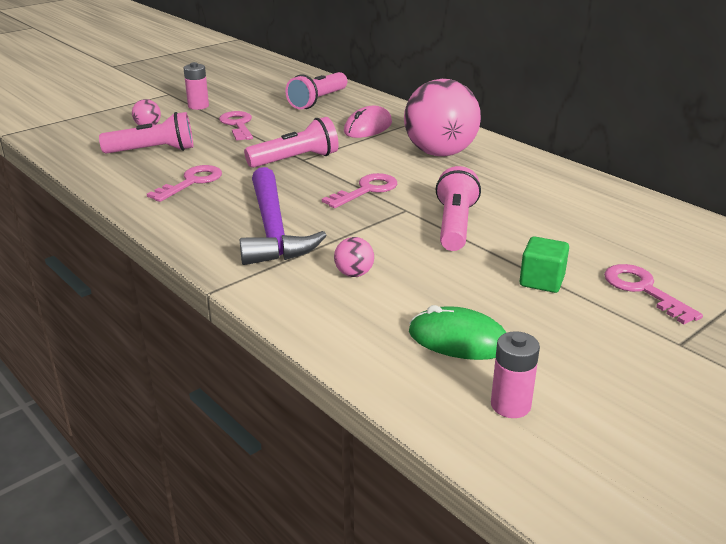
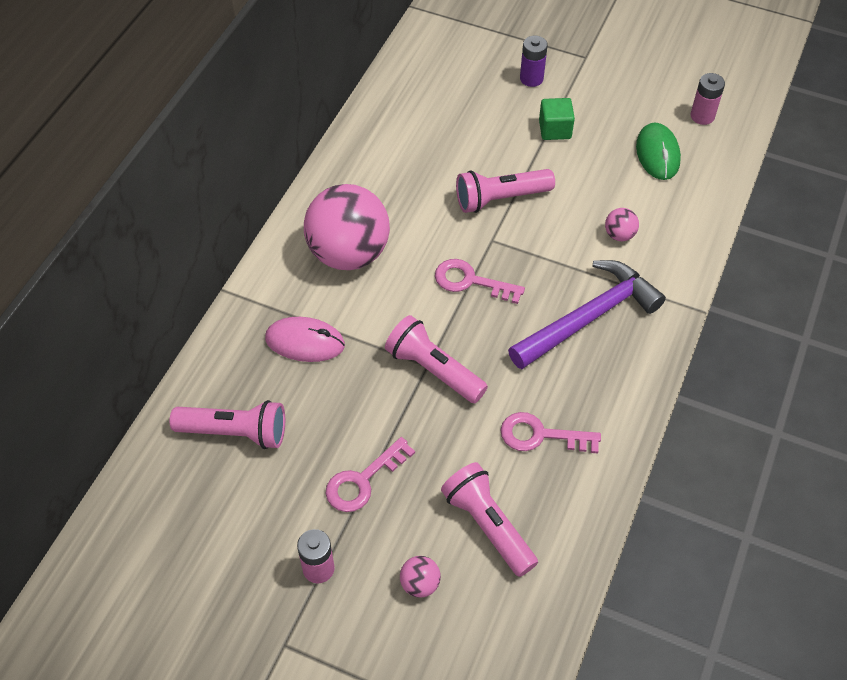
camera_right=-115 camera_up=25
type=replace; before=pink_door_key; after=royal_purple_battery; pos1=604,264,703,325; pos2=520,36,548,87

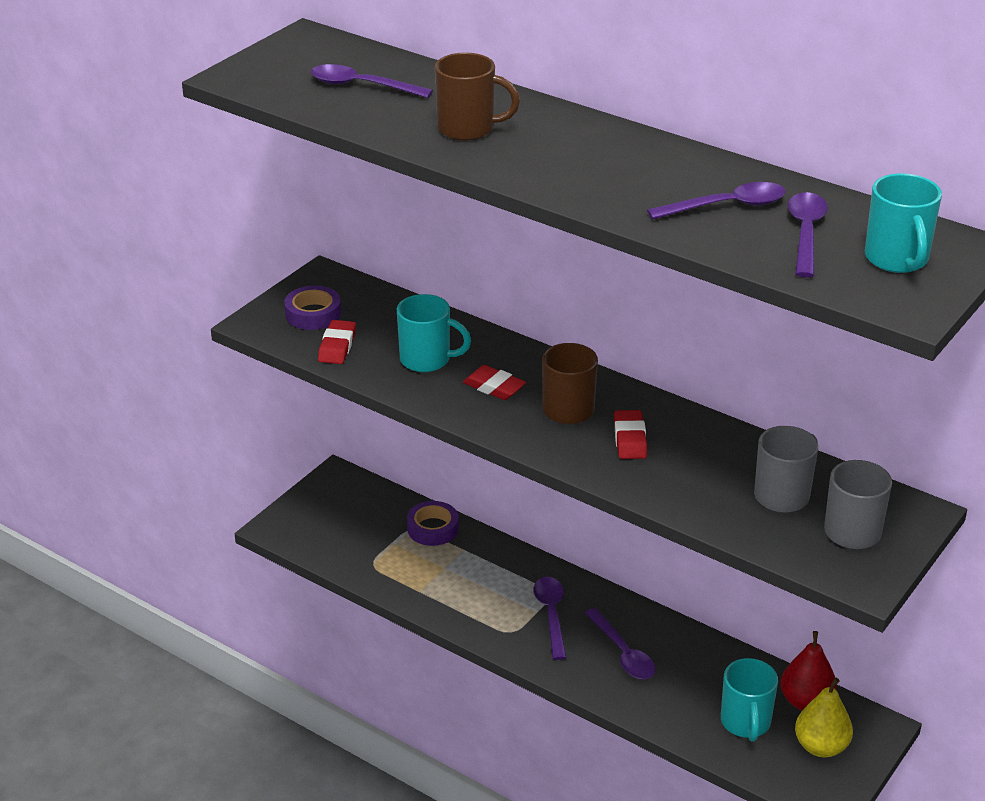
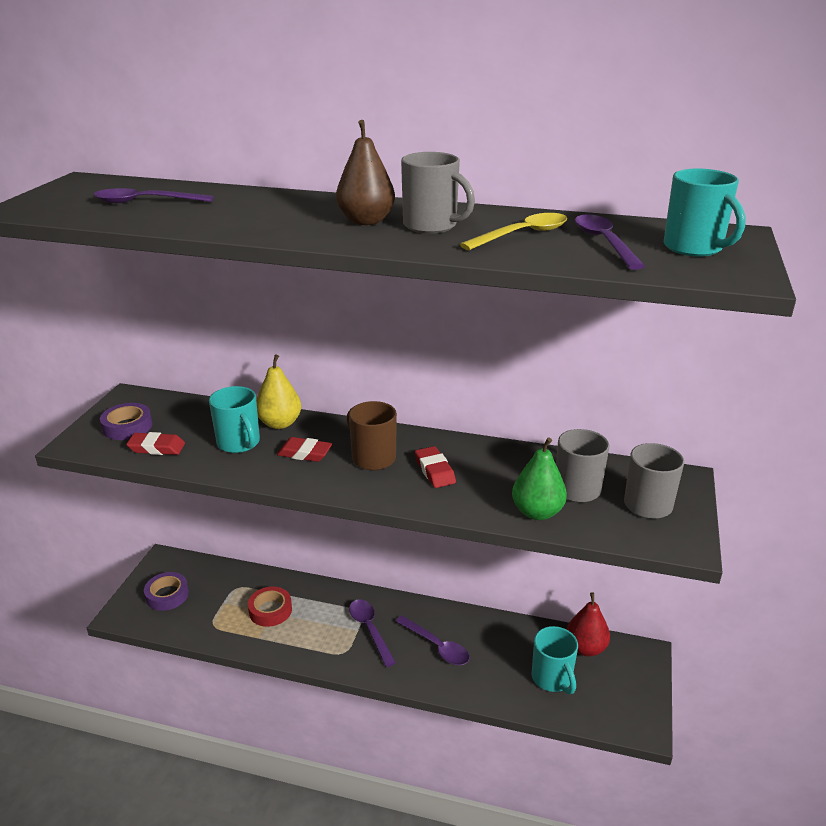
camera_right=-20 camera_up=-5
type=rotate; before=scarlet_gum_eraser; pos1=318,320,356,364; pos2=126,432,185,455; turn=-75
type=move; before=royal_purple_sticky_tape; pos1=407,501,459,546; pos2=144,572,189,611
type=rotate; before=turquoise_tea_mug; pos1=397,294,471,372; pos2=209,386,260,453; turn=60
type=insert; after=scarlet_sticky_tape; pos2=248,587,292,627
type=move; before=bright_yellow_toy_pear; pos1=795,677,853,757; pos2=256,354,301,429
type=insert; after=russet_toy_pear; pos2=336,120,395,225
type=insert; after=ash-grey_tea_mug; pos2=401,152,475,234
type=recolor; before=royal_purple_spoon; after=bright_yellow_spoon; pos1=647,182,786,220; pos2=460,213,568,250
type=insert; after=leaf-green_toy_pear; pos2=512,437,567,520
type=delete; before=russet_tea_mug; pos1=435,52,520,141

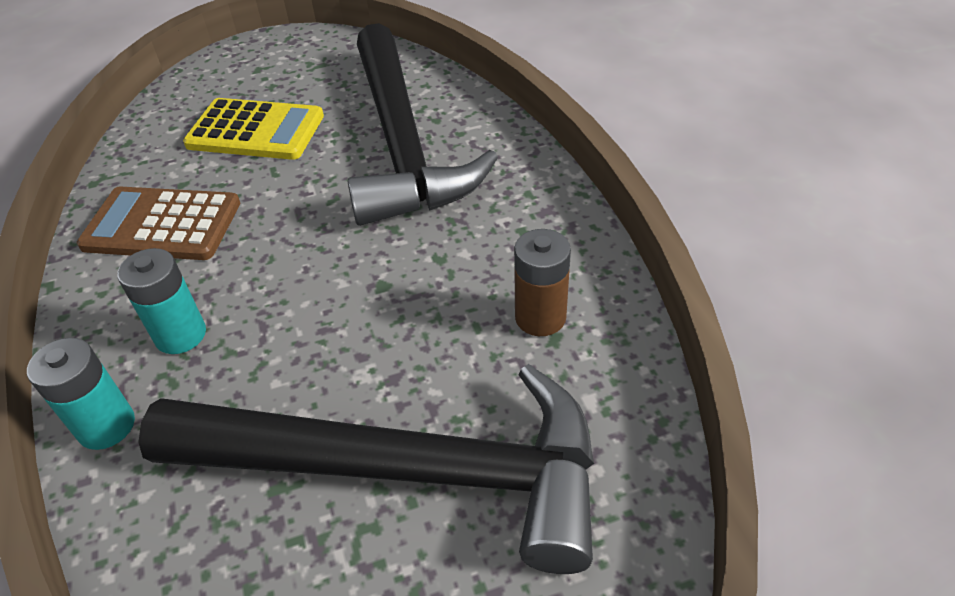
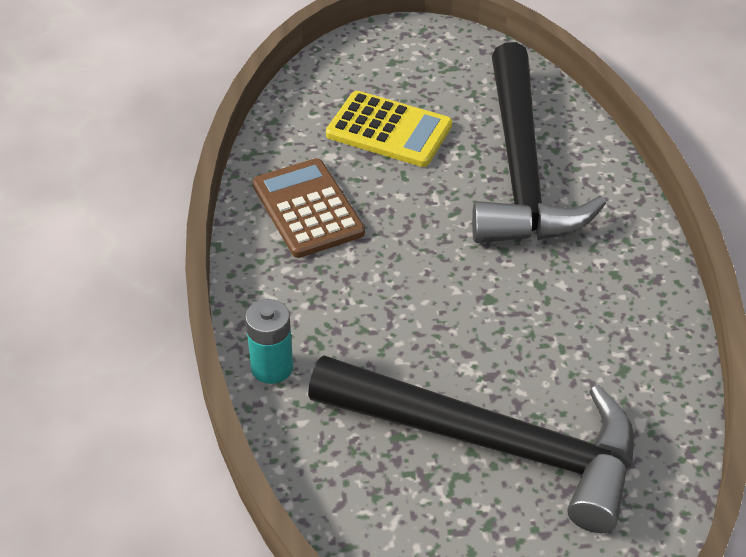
camera_right=10 camera_up=0
type=rotate; before=russet_adding_machine; pos1=77,187,240,260; pos2=252,158,365,258; turn=45
type=delete; before=turquoise_battery; pos1=117,248,206,354
type=delete; before=russet_battery; pos1=514,229,571,336

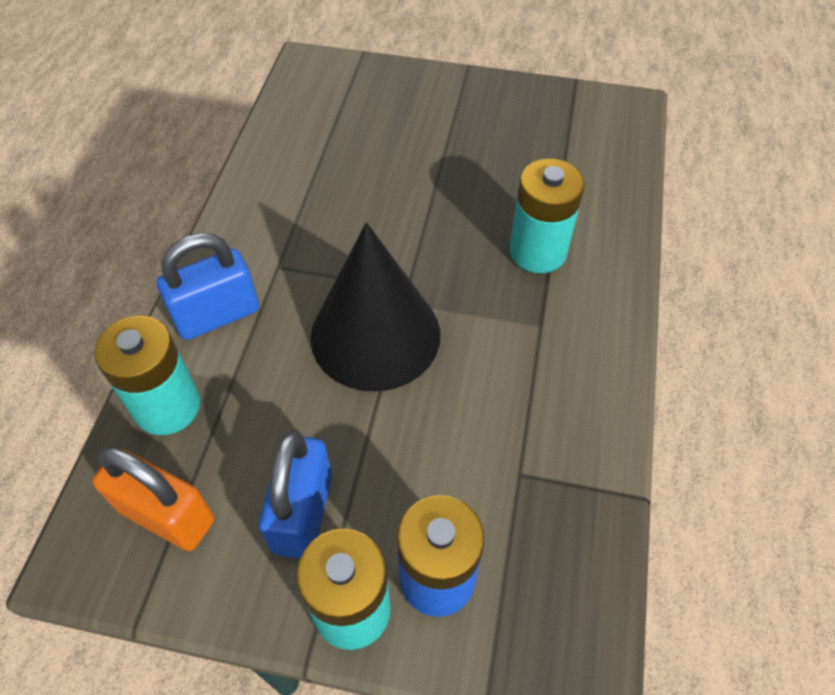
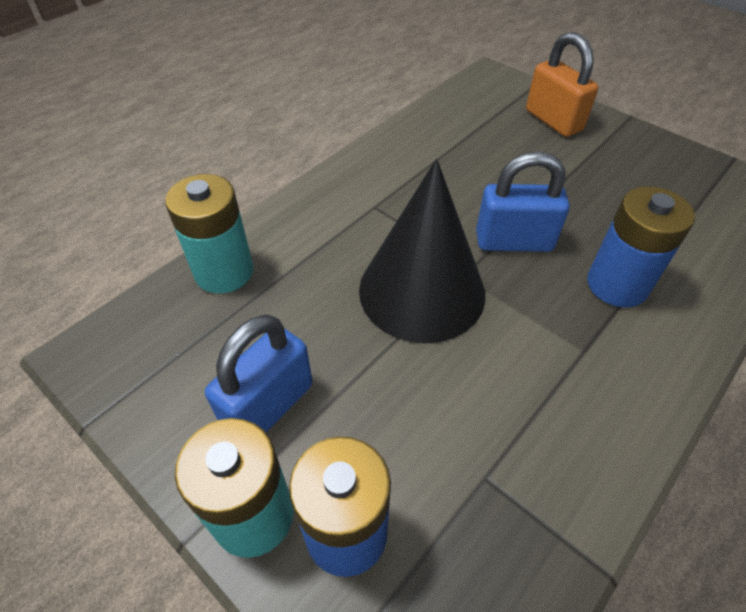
camera_right=30 camera_up=-5
type=move; before=blue_small_lock; pos1=157,233,259,340; pos2=476,152,569,252
type=move; before=bright_orange_small_lock; pos1=92,446,214,551; pos2=526,32,598,137
type=recolor; before=turquoise_battery; after=blue_battery; pos1=510,158,585,273; pos2=587,186,695,307

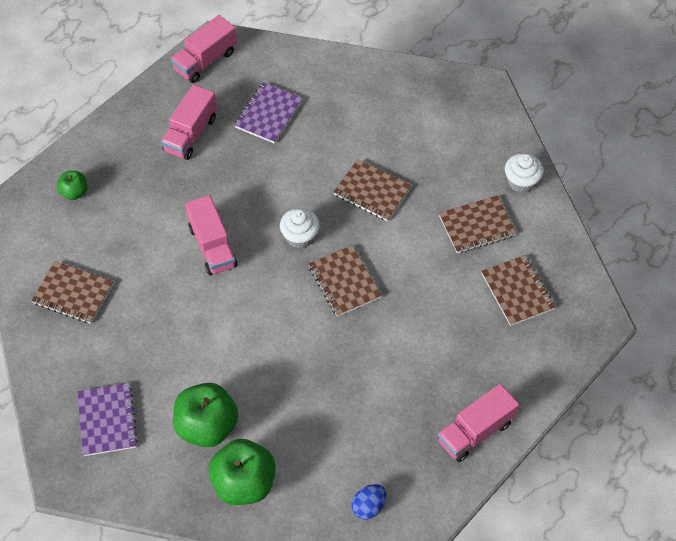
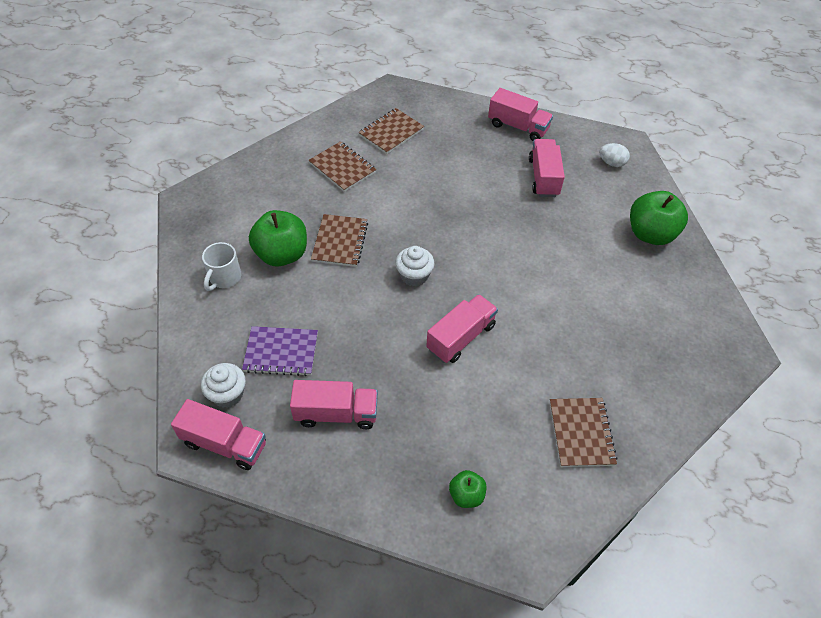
camera_right=-115 camera_up=-5
type=move; before=pure_white_fairy_cake; pos1=505,153,544,193; pos2=201,363,246,408
type=insert; after=pure_white_tea_mug; pos2=202,242,241,291
type=move; before=leaf-green_toy_apple; pos1=173,383,238,447; pos2=249,210,307,266
type=insert; after=pink_toy_truck; pos2=529,139,565,197
type=recolor; before=blue_egg_shape; after=pure_white_egg_shape; pos1=352,484,386,520; pos2=599,143,630,167
type=delete; before=royal_purple_notebook; pos1=77,383,138,456
type=delete; before=russet_notebook; pos1=308,245,382,317

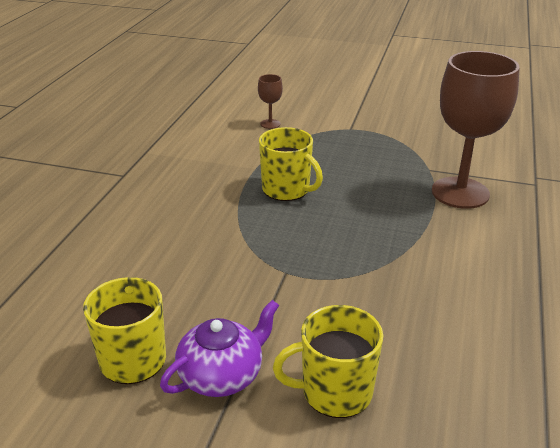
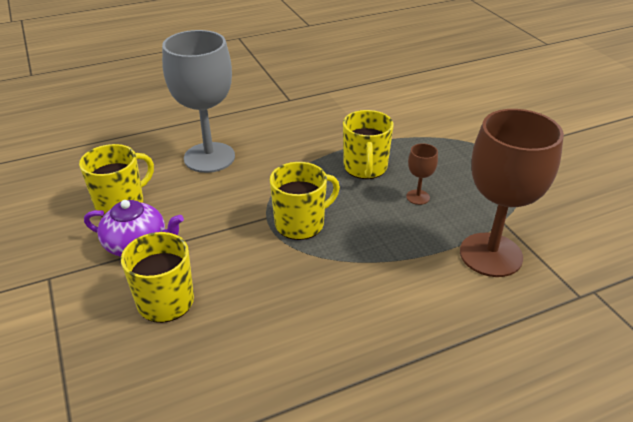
camera_right=50 camera_up=5
type=insert; after=ash-grey_wine_glass; pos2=162,30,235,173
type=insert; after=bright_yellow_tea_mug; pos2=270,162,340,240
type=move; before=russet_wine_glass; pos1=258,74,283,129; pos2=406,143,438,205

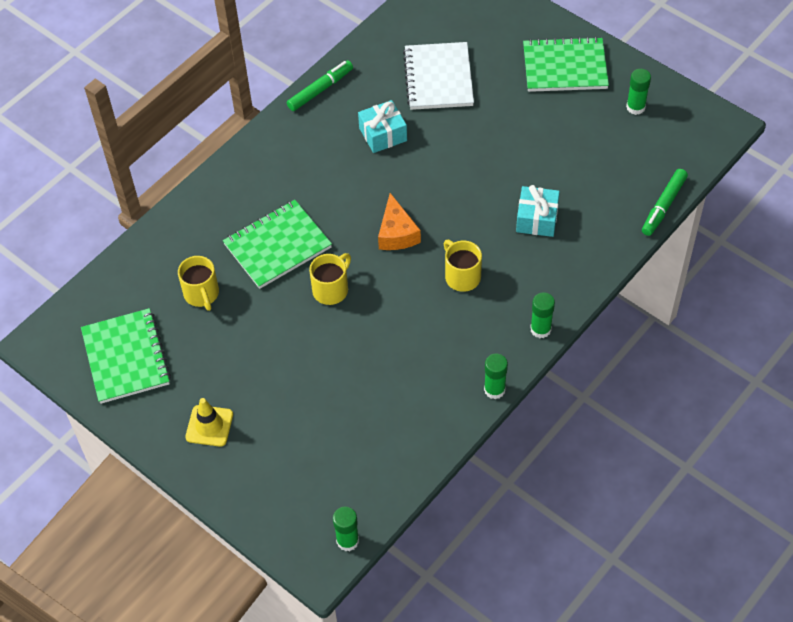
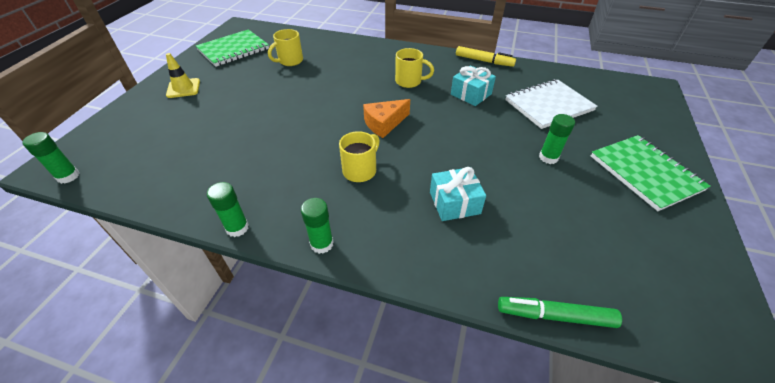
camera_right=65 camera_up=-10
type=move; before=bright_yellow_tea_mug; pos1=309,253,351,305; pos2=395,48,434,88
type=recolor; before=leaf-green_felt_pen; after=bright_yellow_felt_pen; pos1=287,60,353,111; pos2=456,46,516,67
type=move; before=leaf-green_glue_stick; pos1=626,69,651,115; pos2=539,114,575,164
type=delete; before=leaf-green_notebook; pos1=223,200,332,289

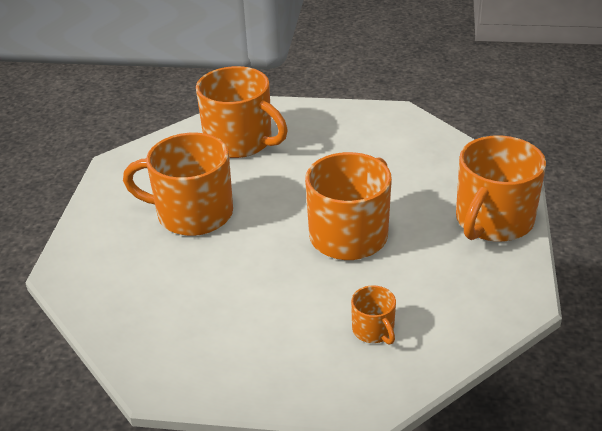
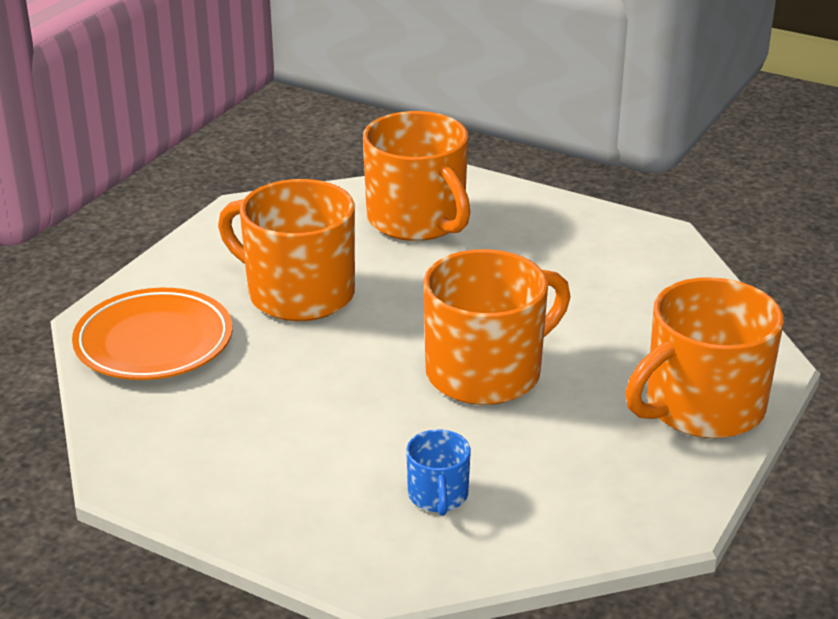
camera_right=20 camera_up=-5
type=insert; after=bright_orange_dinner_plate; pos2=72,288,233,380
type=recolor; before=bright_orange_tea_mug; after=blue_tea_mug; pos1=351,285,396,345; pos2=406,429,471,516

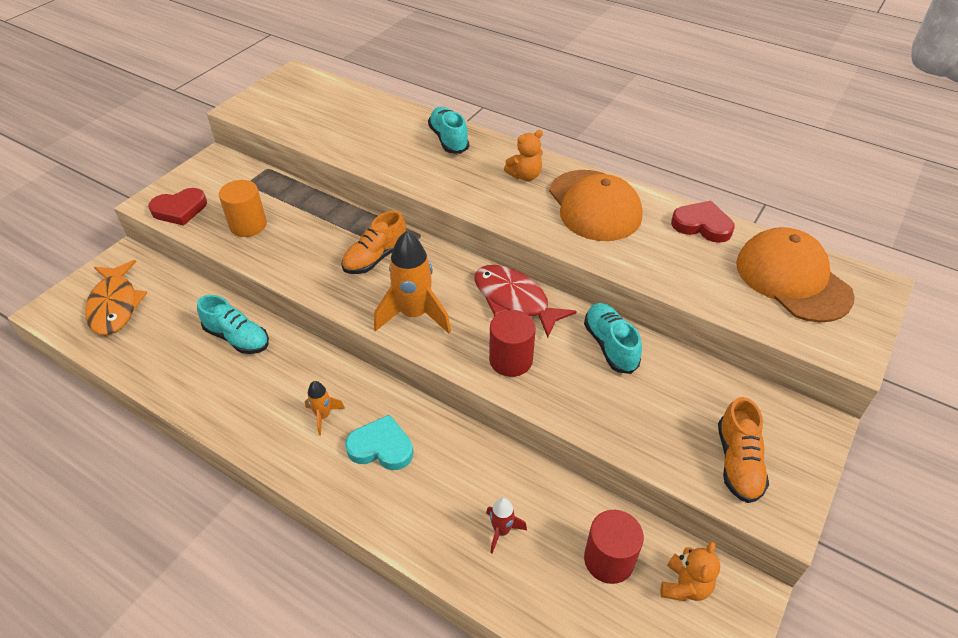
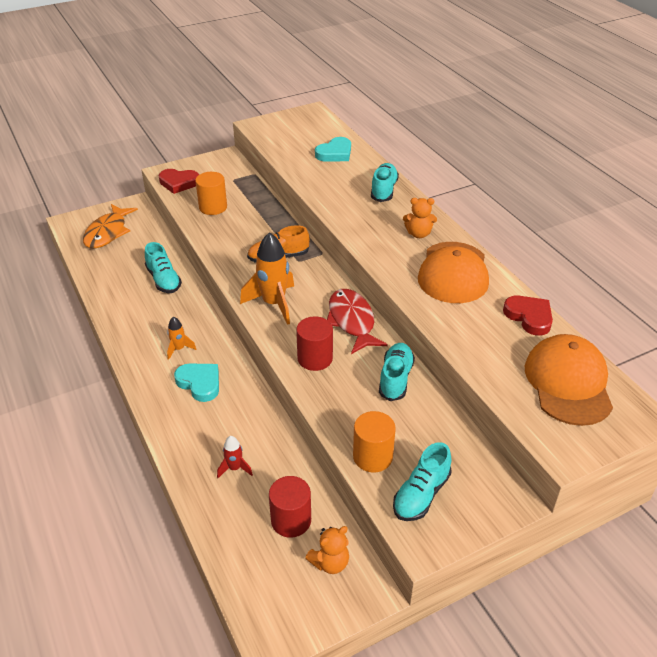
camera_right=30 camera_up=-5
type=insert; after=turquoise_heart_shape; pos2=315,137,351,162
type=insert; after=bright_orange_cylinder; pos2=353,411,396,472
type=recolor; before=bright_orange_lace-up_shoe; after=turquoise_lace-up_shoe; pos1=718,397,769,503; pos2=393,442,452,521

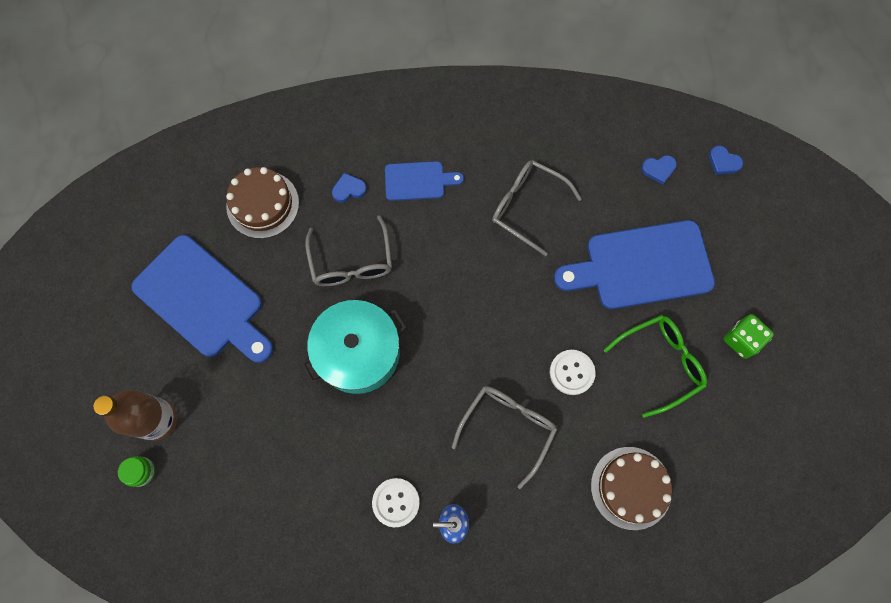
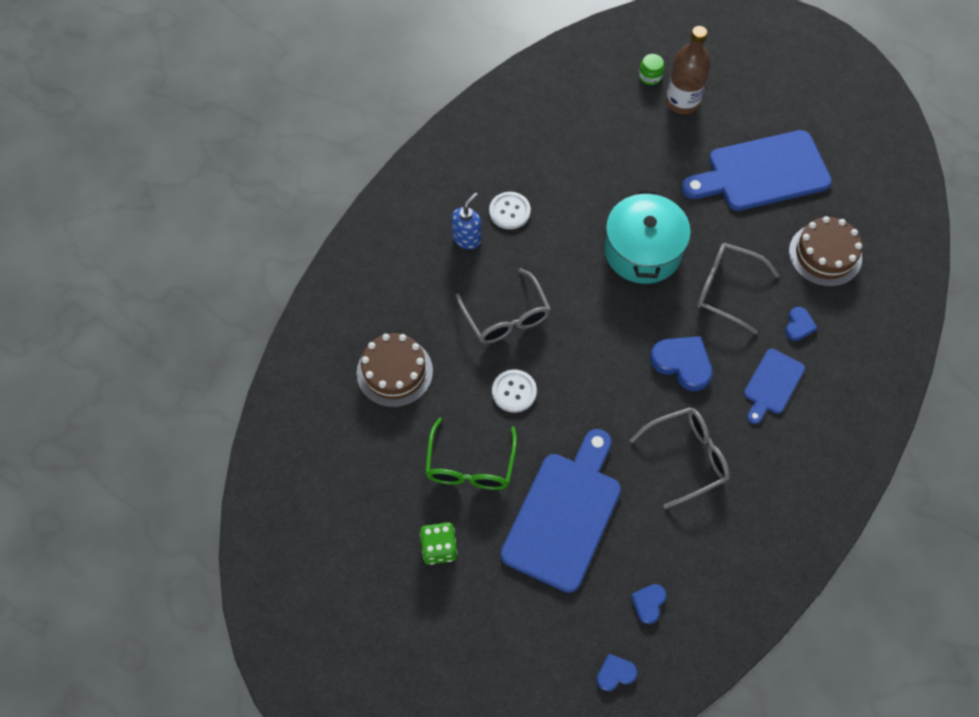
camera_right=125 camera_up=-10
type=insert; after=blue_heart_shape; pos2=650,336,713,391

